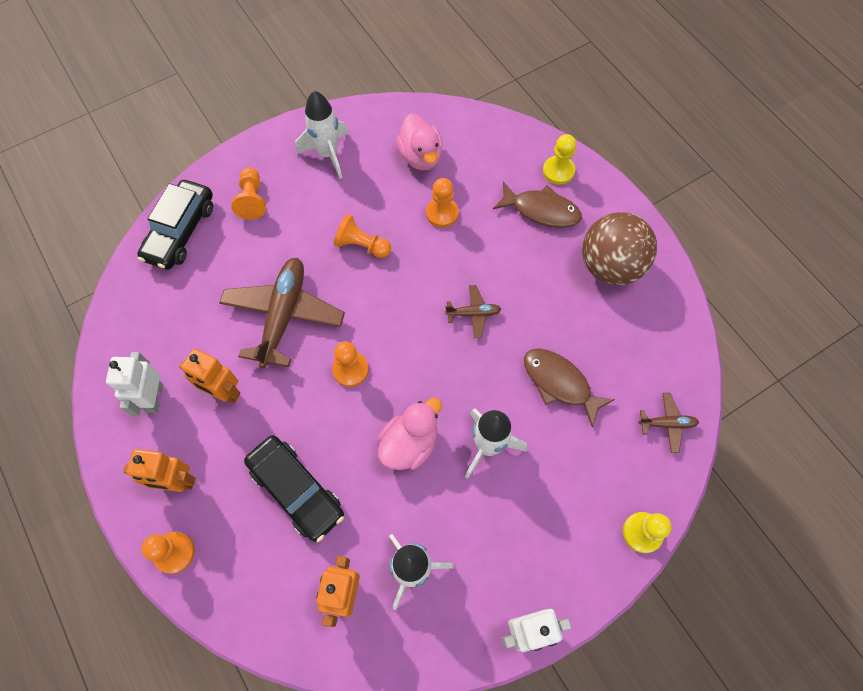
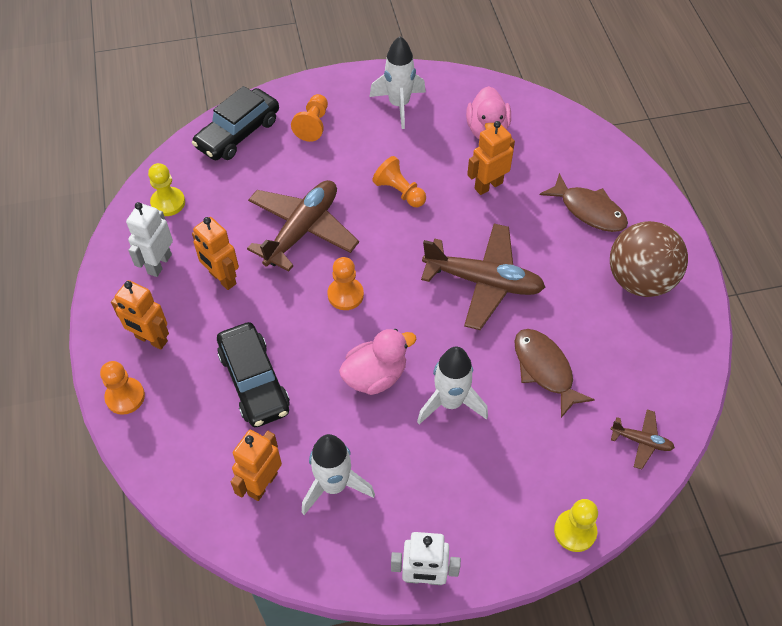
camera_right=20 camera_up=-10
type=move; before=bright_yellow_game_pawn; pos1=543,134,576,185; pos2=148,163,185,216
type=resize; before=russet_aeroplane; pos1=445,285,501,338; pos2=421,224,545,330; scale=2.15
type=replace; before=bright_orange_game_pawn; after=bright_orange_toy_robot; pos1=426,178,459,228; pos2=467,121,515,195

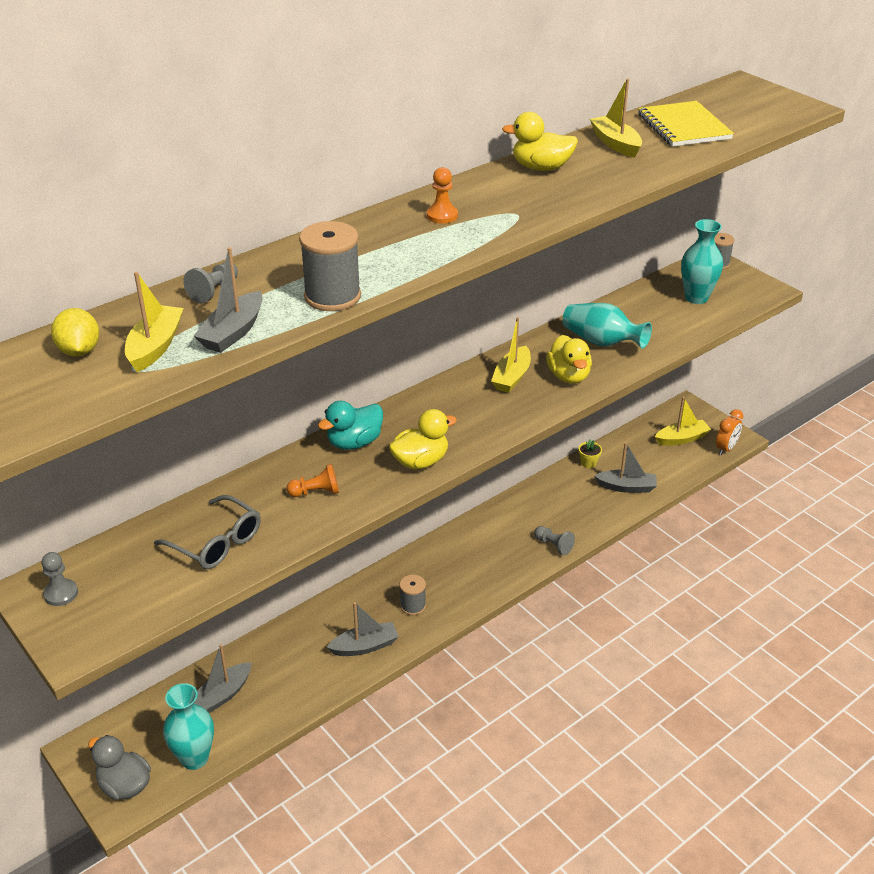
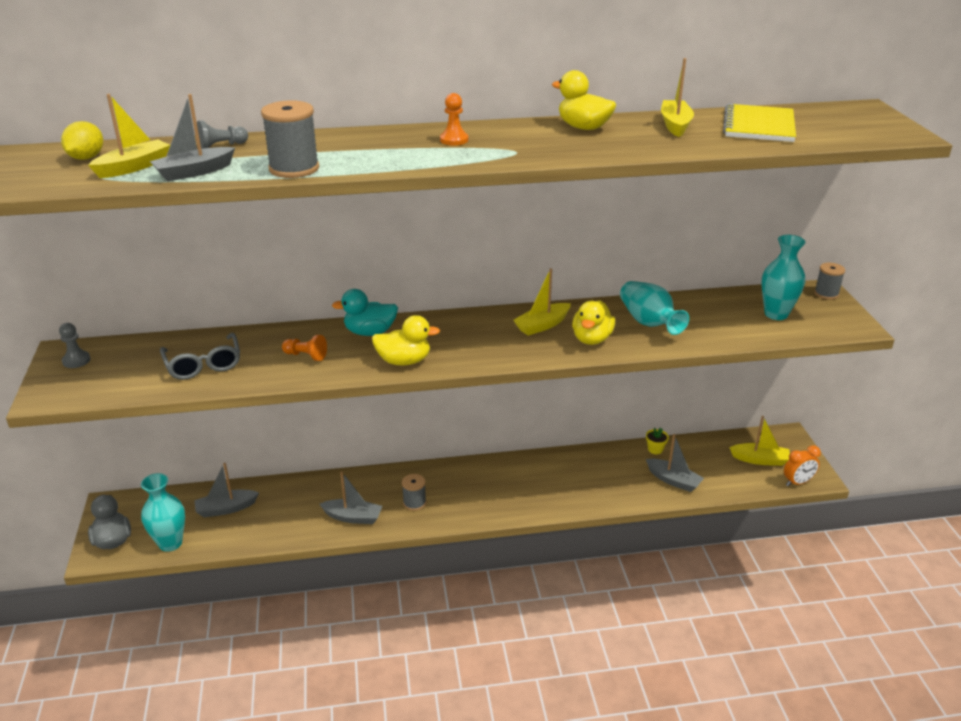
camera_right=30 camera_up=-5
type=delete; before=ash-grey_game_pawn; pos1=534,526,575,556

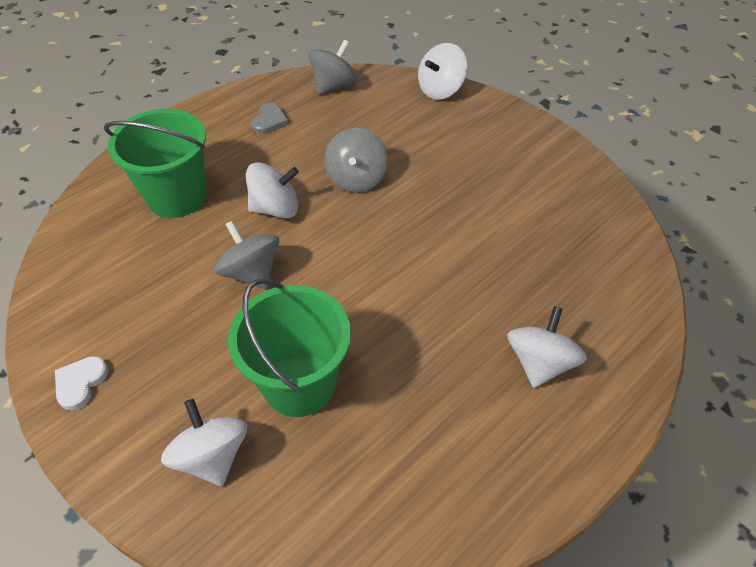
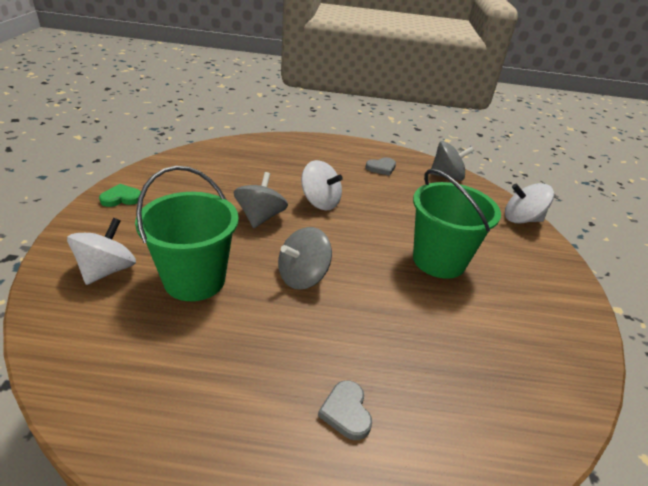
camera_right=45 camera_up=-15
type=recolor; before=pure_white_heart_shape; after=leaf-green_heart_shape; pos1=55,356,108,411; pos2=99,184,141,207
type=move; before=ash-grey_whirligig; pos1=324,128,388,193; pos2=278,227,332,290
type=replace; before=pure_white_whirligig; after=ash-grey_heart_shape; pos1=507,306,587,388; pos2=318,380,372,440
type=move; before=leaf-green_pail; pos1=104,109,206,218; pos2=413,169,501,279

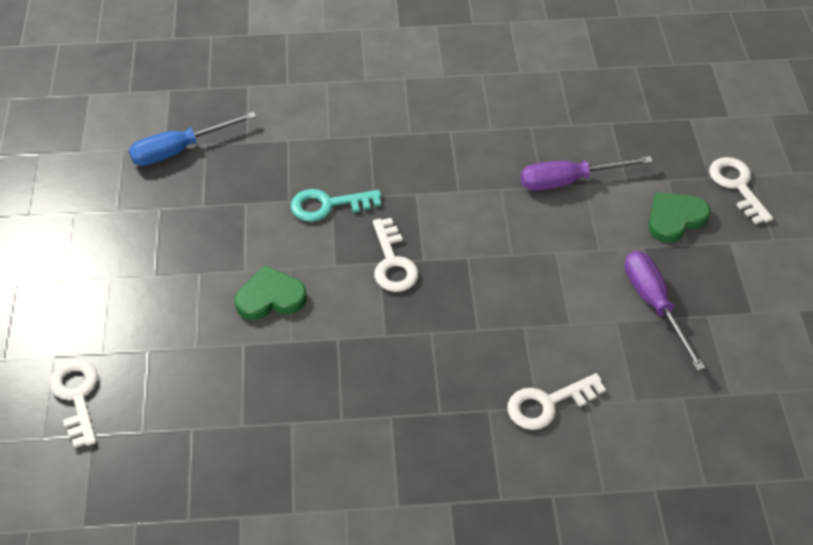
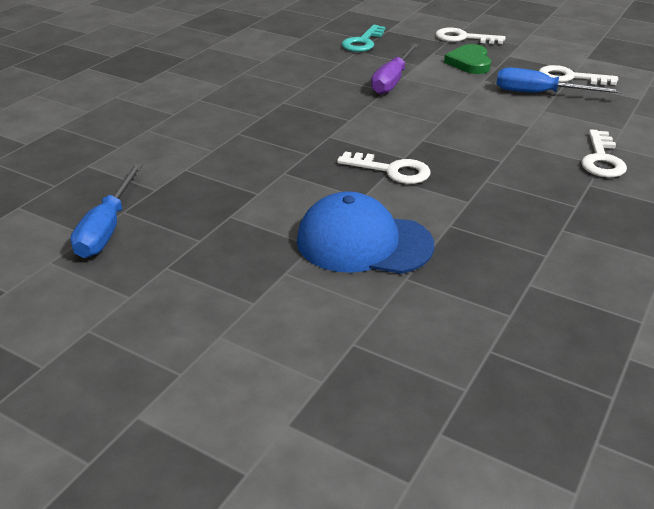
camera_right=-55 camera_up=-15
type=replace; before=leaf-green_heart_shape; after=blue_peaked_cap; pos1=234,265,307,320; pos2=297,191,434,274
type=move; before=turquoise_door_key; pos1=291,189,381,222; pos2=342,25,385,52
type=recolor; before=royal_purple_hand_screwdriver; after=blue_hand_screwdriver; pos1=625,251,705,371; pos2=497,68,622,93
type=move; before=pure_white_door_key; pos1=49,359,98,448; pos2=539,65,618,85

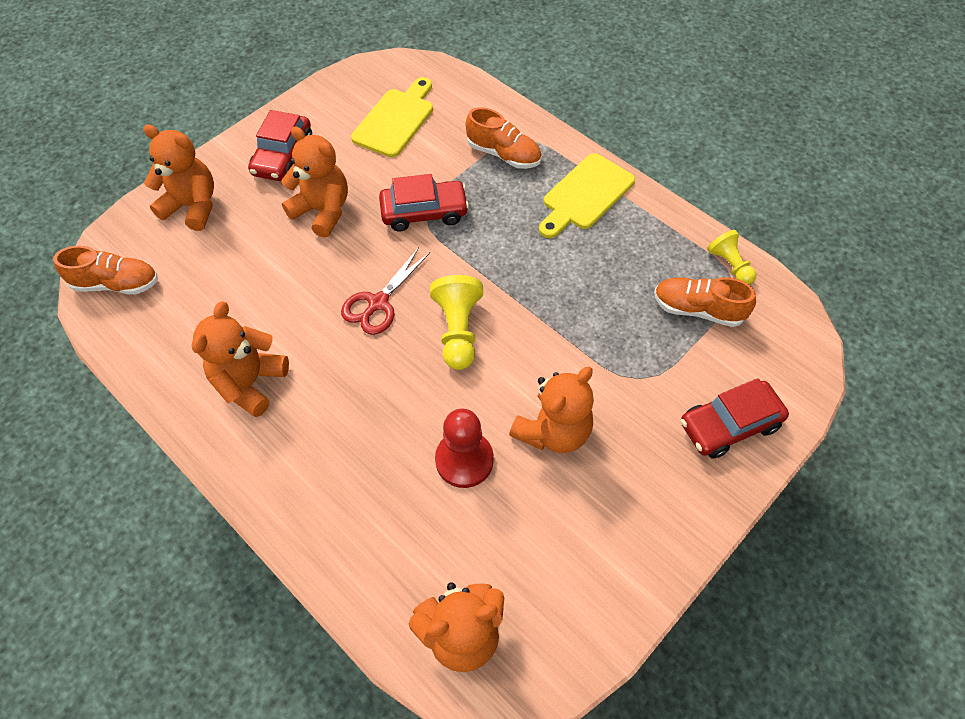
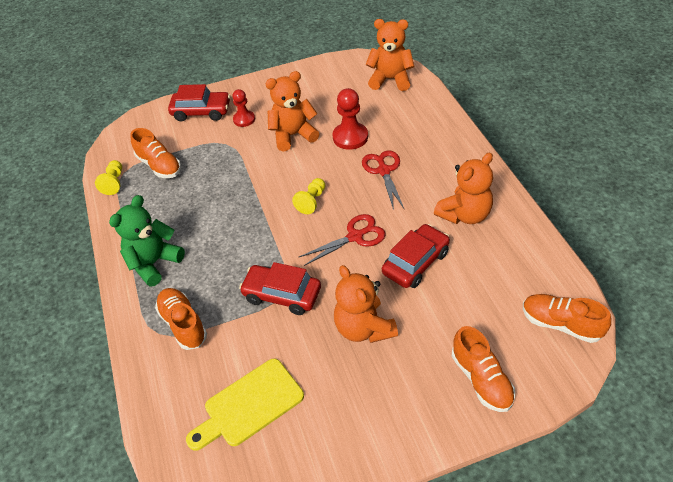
camera_right=-150 camera_up=-10
type=replace; before=bright_yellow_chopping_board; after=leaf-green_teddy; pos1=539,153,635,238; pos2=109,195,185,287
type=insert; after=scarlet_game_pawn; pos2=232,89,255,127
type=resize; before=bright_yellow_game_pawn; pos1=430,275,483,370; pos2=292,178,326,214; scale=0.65
type=insert; after=scarlet_shears; pos2=362,150,404,210
type=move; before=scarlet_toy_car; pos1=248,110,312,181; pos2=382,224,450,288
type=replace; before=bright_orange_teddy; after=bright_orange_lace-up_shoe; pos1=143,125,214,231; pos2=452,326,515,412

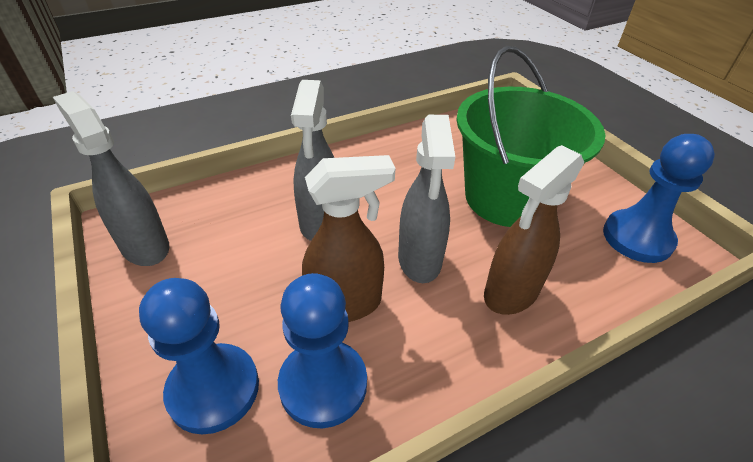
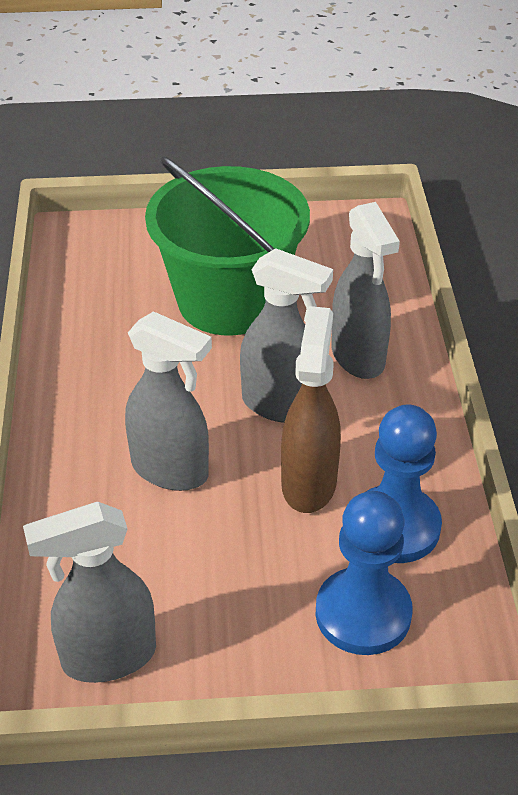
camera_right=-65 camera_up=0
type=recolor; before=russet_spray_bottle; after=ash-grey_spray_bottle; pos1=484,145,585,315; pos2=331,202,400,379
type=delete; before=blue_game_pawn; pos1=603,134,715,263

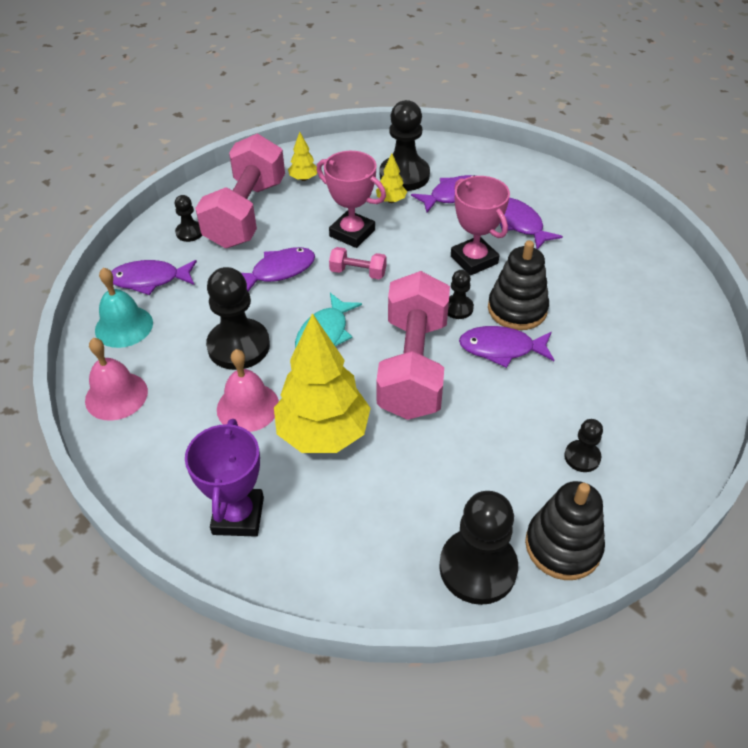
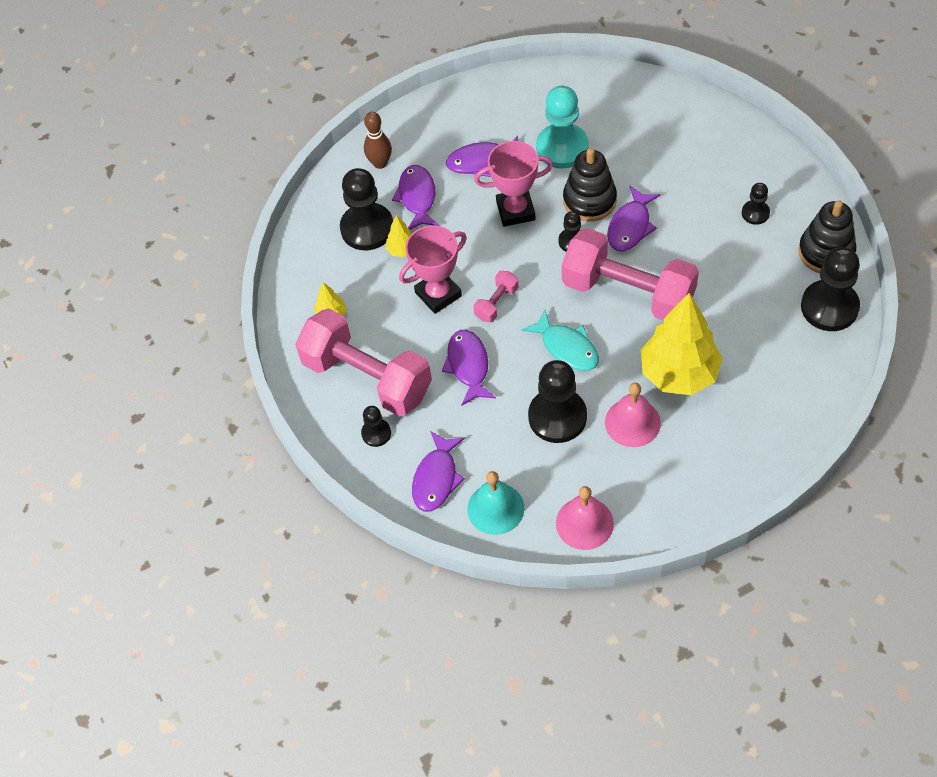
camera_right=-65 camera_up=10
type=insert; after=russet_bowling_pin; pos2=364,112,392,169
type=insert; after=turquoise_game_pawn; pos2=536,86,589,169
type=delete; before=royal_purple_prize_cup; pos1=185,419,264,537

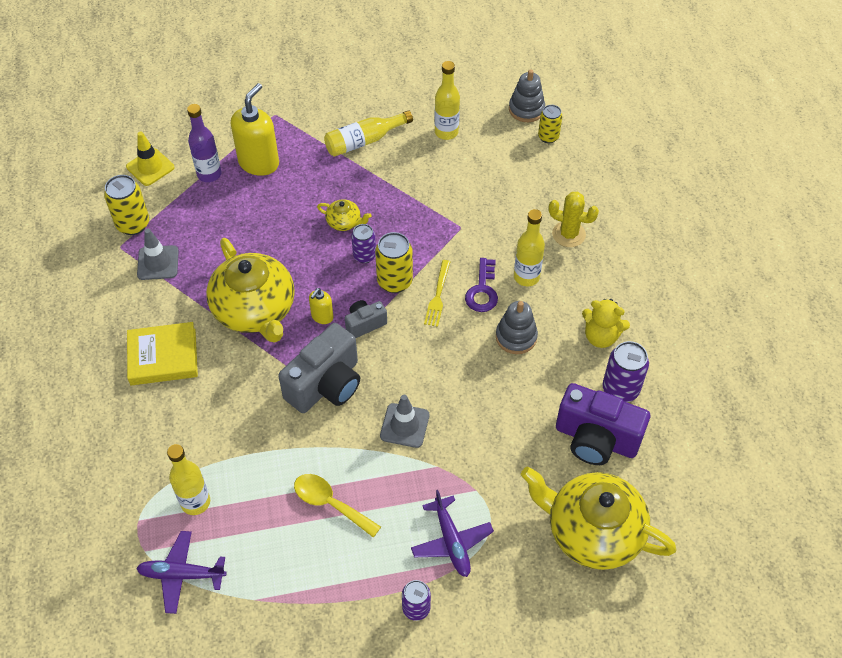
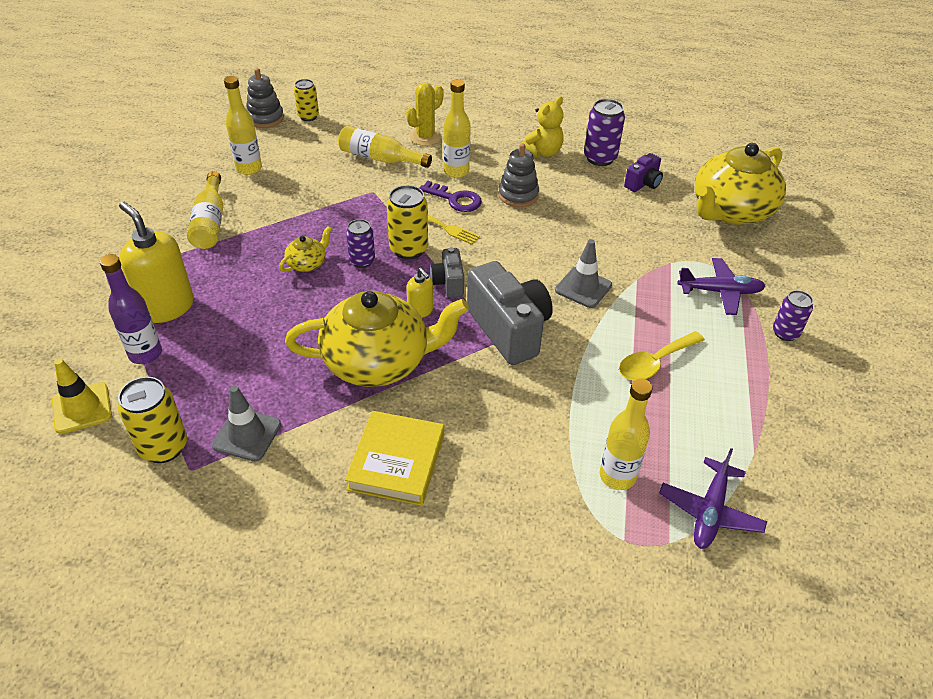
camera_right=-70 camera_up=-10
type=insert; after=bright_yellow_drink_bottle; pos2=338,126,432,168
type=resize; before=royal_purple_camera; pos1=556,383,650,465; pos2=624,153,663,192; scale=0.51

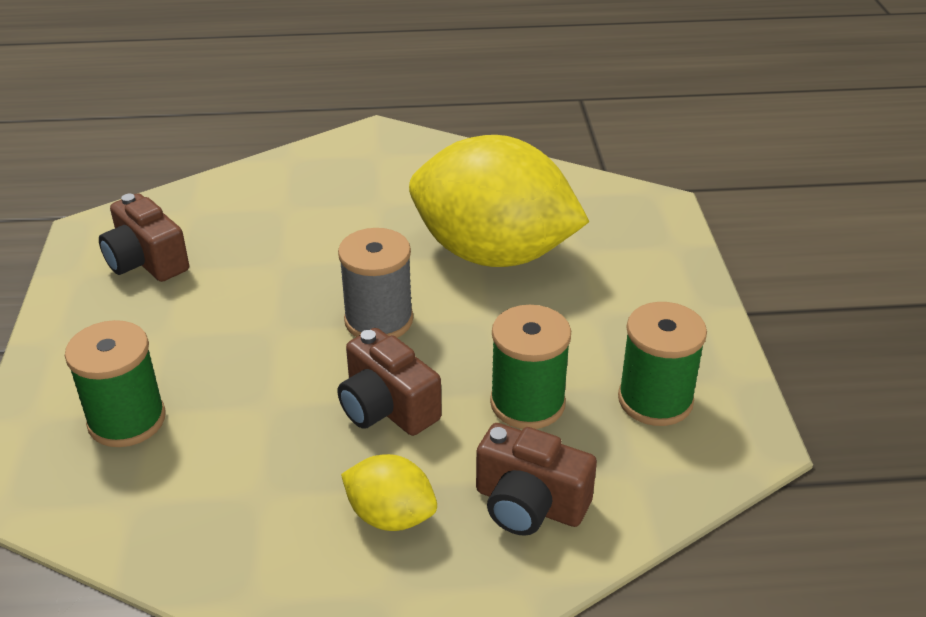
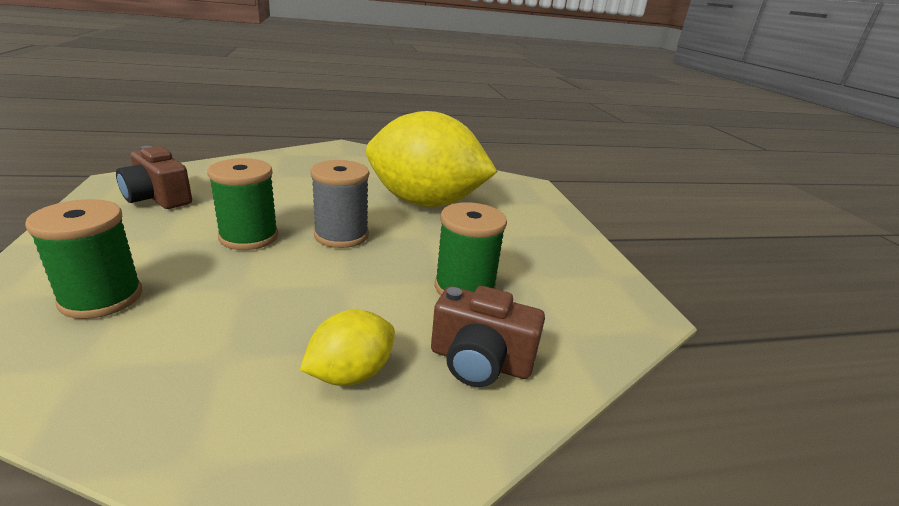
camera_right=-10 camera_up=-10
type=move; before=leaf-green_bobbin; pos1=618,302,707,426; pos2=207,158,278,250
type=rotate; before=bright_yellow_citrus_fruit; pos1=341,454,437,531; pos2=300,310,395,386; turn=-60
type=delete; before=russet_camera; pos1=338,328,442,436

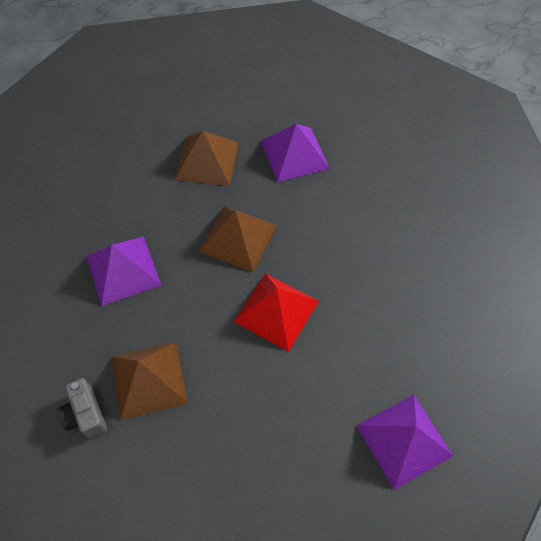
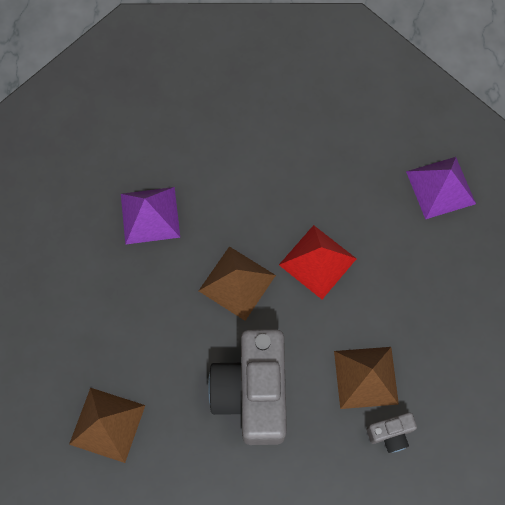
camera_right=-80 camera_up=10
type=move; before=russet_pyramid_shape; pos1=175,131,238,186; pos2=69,388,145,463
type=replace; before=royal_purple_pyramid_shape; after=ash-grey_camera; pos1=86,237,161,306; pos2=208,329,287,445

